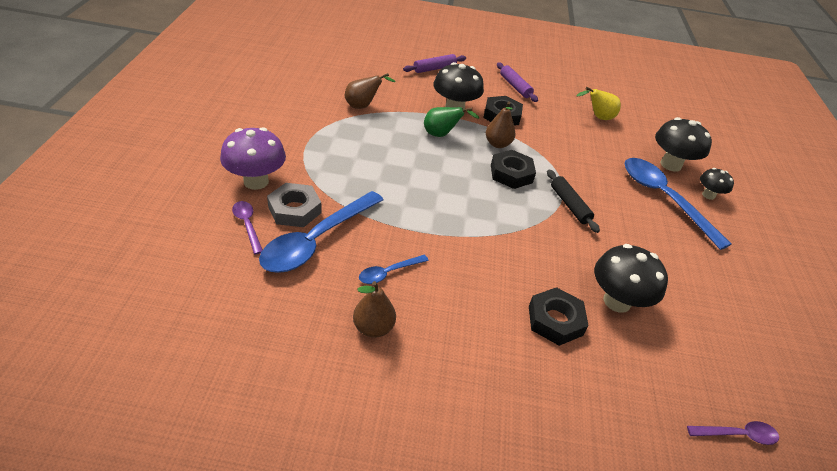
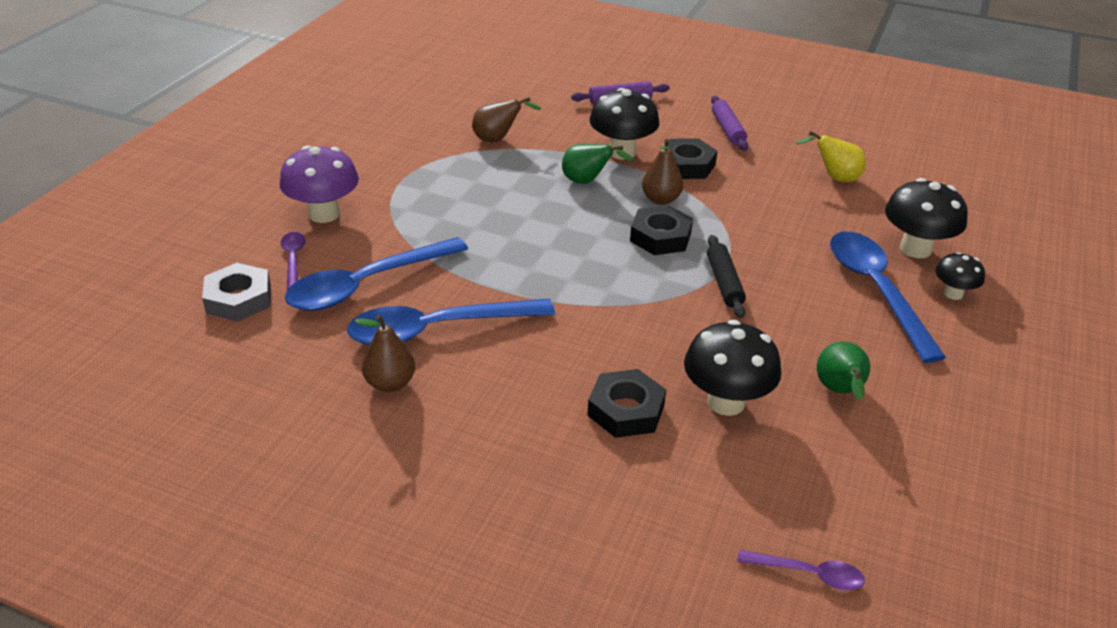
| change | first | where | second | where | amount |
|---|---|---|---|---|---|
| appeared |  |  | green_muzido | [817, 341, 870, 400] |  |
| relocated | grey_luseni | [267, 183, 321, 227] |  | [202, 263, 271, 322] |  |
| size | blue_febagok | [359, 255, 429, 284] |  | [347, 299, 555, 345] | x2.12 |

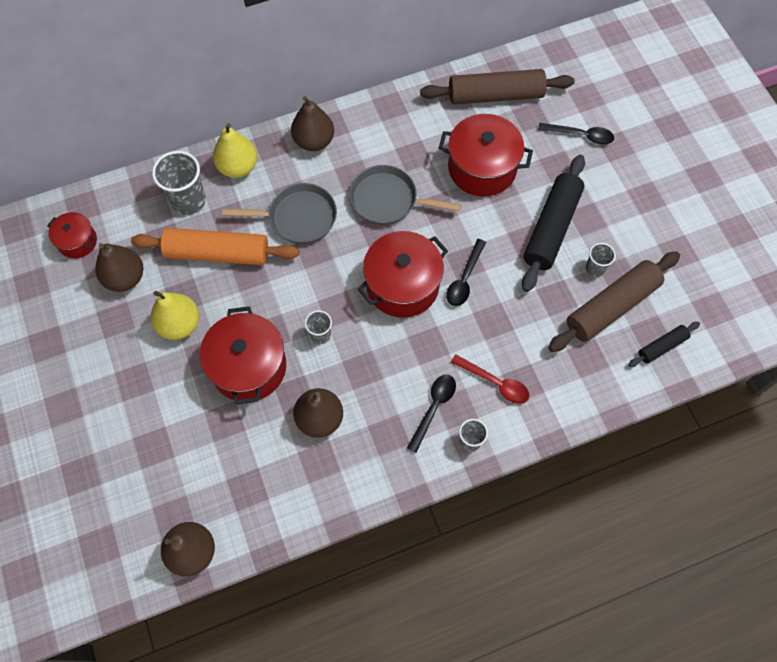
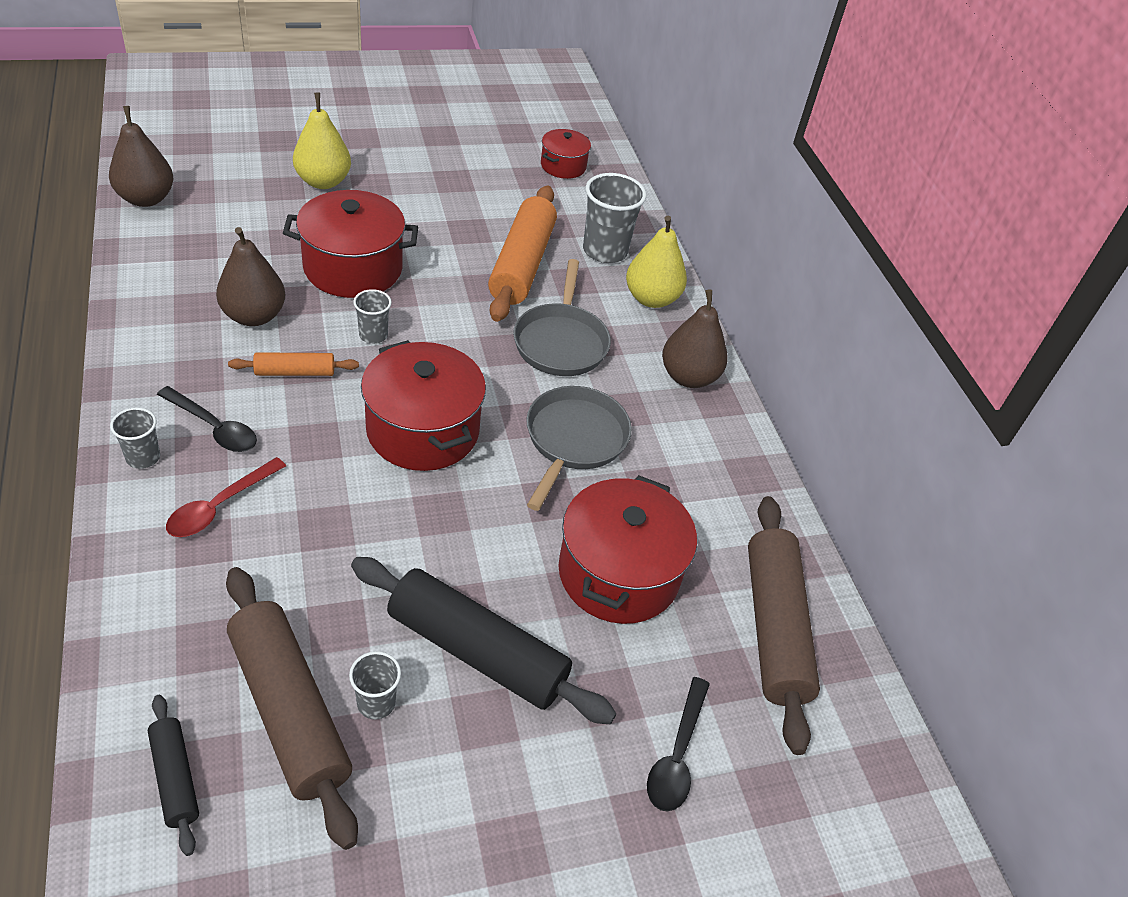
| change | first | where | second | where | amount |
|---|---|---|---|---|---|
| missing | brown_muzido | [95, 243, 143, 292] |  |  |  |
| missing | black_febagok | [446, 239, 486, 306] |  |  |  |
| appeared |  |  | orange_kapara | [228, 352, 359, 376] |  |
| relocated | yellow_muzido | [151, 291, 199, 340] |  | [293, 93, 351, 189] |  |

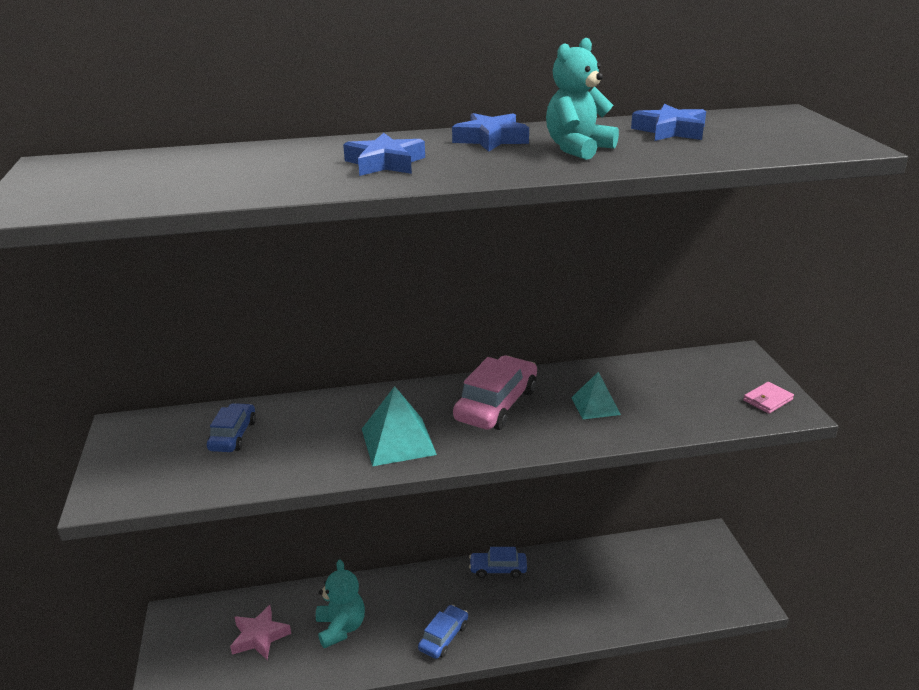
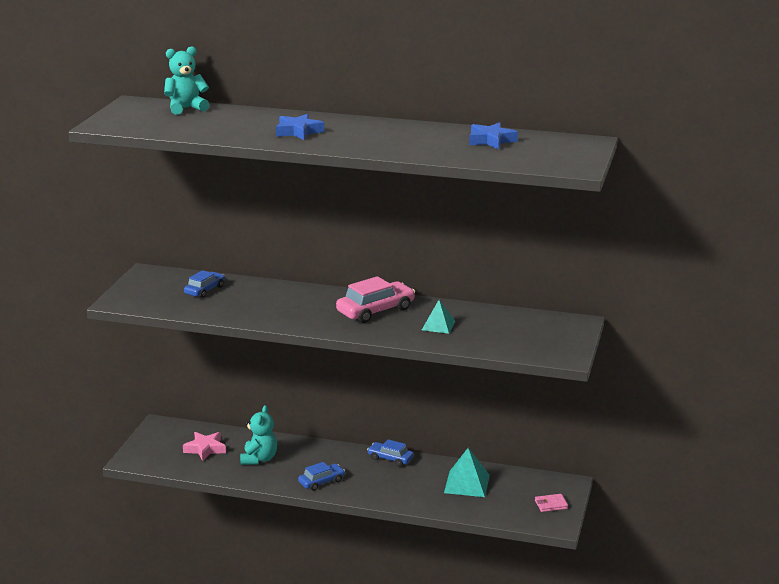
| change | first | where | second | where | amount |
|---|---|---|---|---|---|
| missing | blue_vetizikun | [452, 113, 529, 152] |  |  |  |
| relocated | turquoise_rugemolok | [362, 386, 437, 466] |  | [444, 448, 490, 497] |  |
| relocated | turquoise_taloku | [546, 38, 619, 160] |  | [164, 46, 209, 115] |  |
| relocated | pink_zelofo | [743, 382, 794, 414] |  | [535, 494, 568, 512] |  |

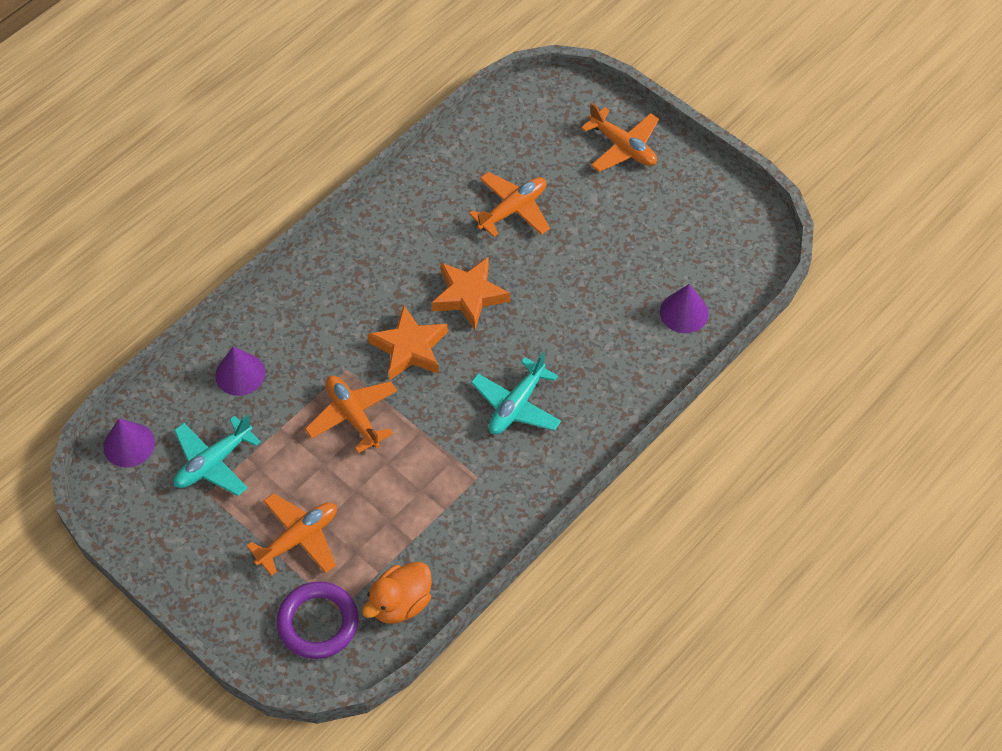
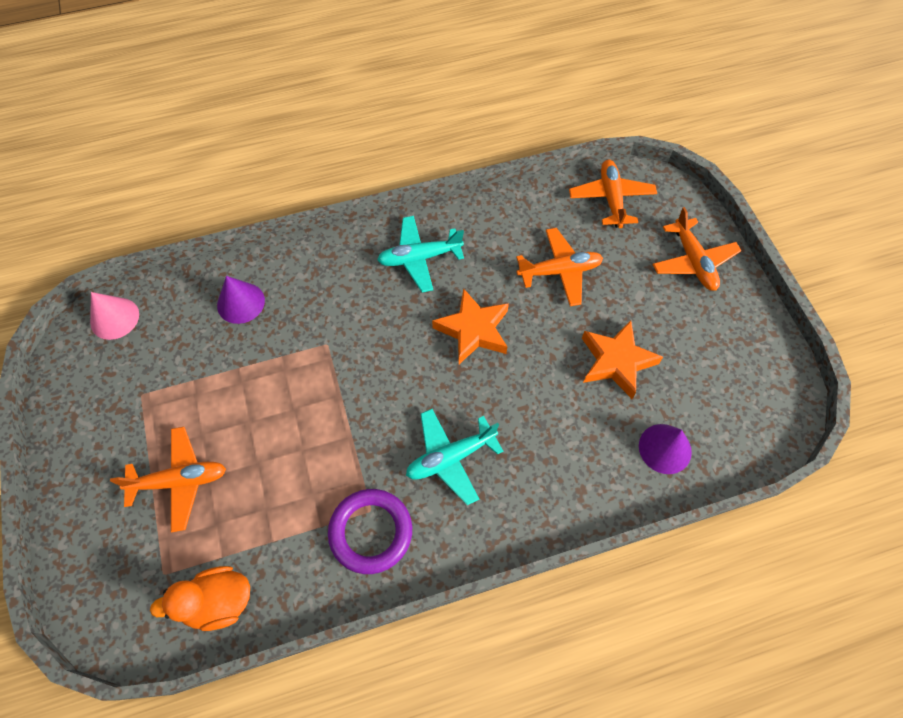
| change | first | where | second | where | amount |
|---|---|---|---|---|---|
| relocated | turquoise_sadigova | [174, 415, 261, 496] |  | [377, 216, 464, 293] |  |
| relocated | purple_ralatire | [276, 581, 359, 659] |  | [328, 489, 412, 574] |  |
| relocated | orange_sadigova | [305, 376, 397, 453] |  | [569, 160, 657, 228] |  |
| relocated | orange_vetizikun | [368, 306, 448, 381] |  | [582, 320, 663, 399] |  |
| colour | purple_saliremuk | [103, 419, 155, 468] | pink_saliremuk | [90, 292, 139, 340] |  |

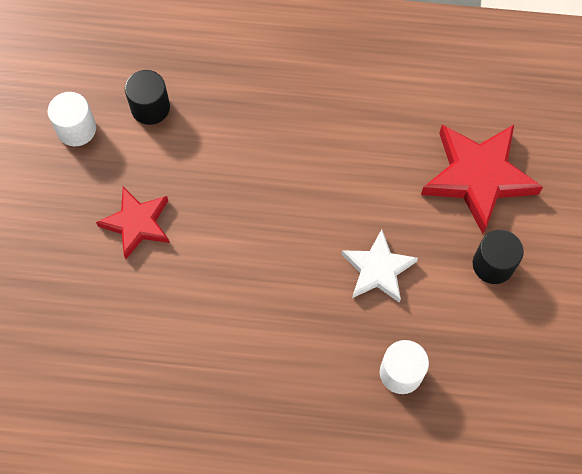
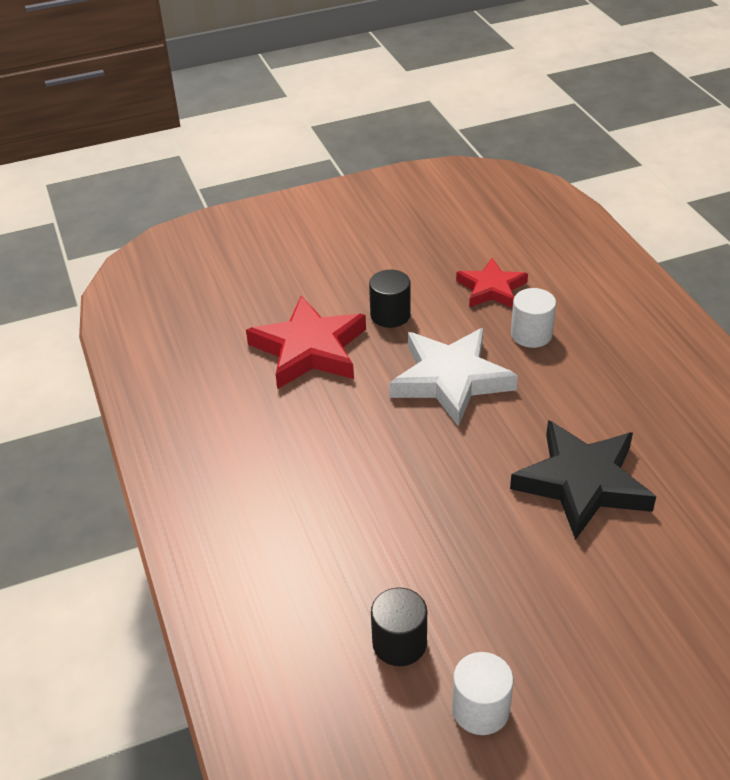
| change | first | where | second | where | amount |
|---|---|---|---|---|---|
| appeared |  |  | black_vetizikun | [510, 420, 656, 540] |  |
| relocated | red_vetizikun | [96, 187, 170, 259] |  | [456, 258, 528, 308] |  |
| size | white_vetizikun | [341, 229, 418, 303] |  | [389, 328, 518, 427] | x1.60 |

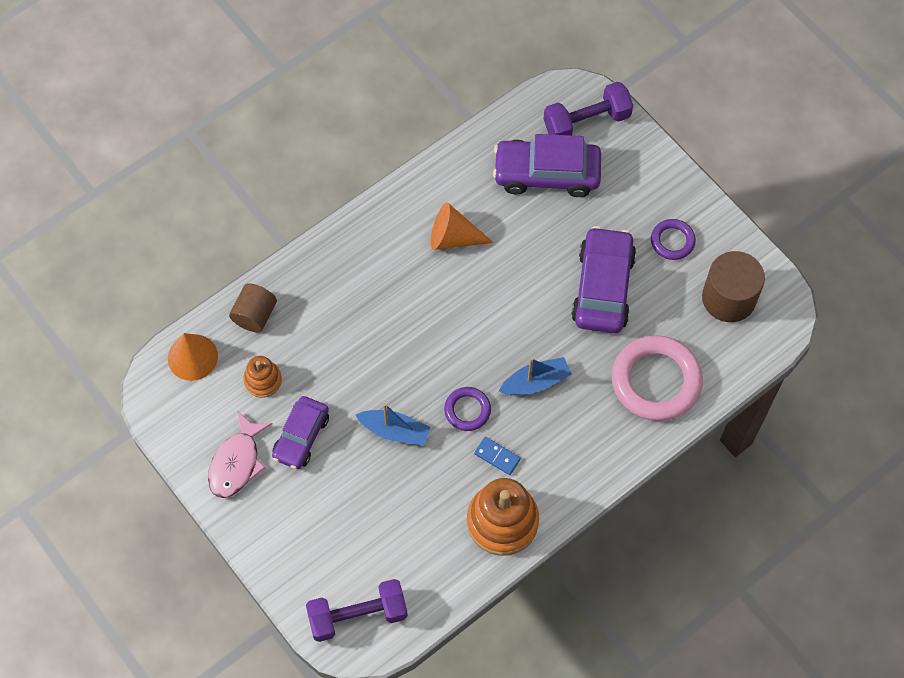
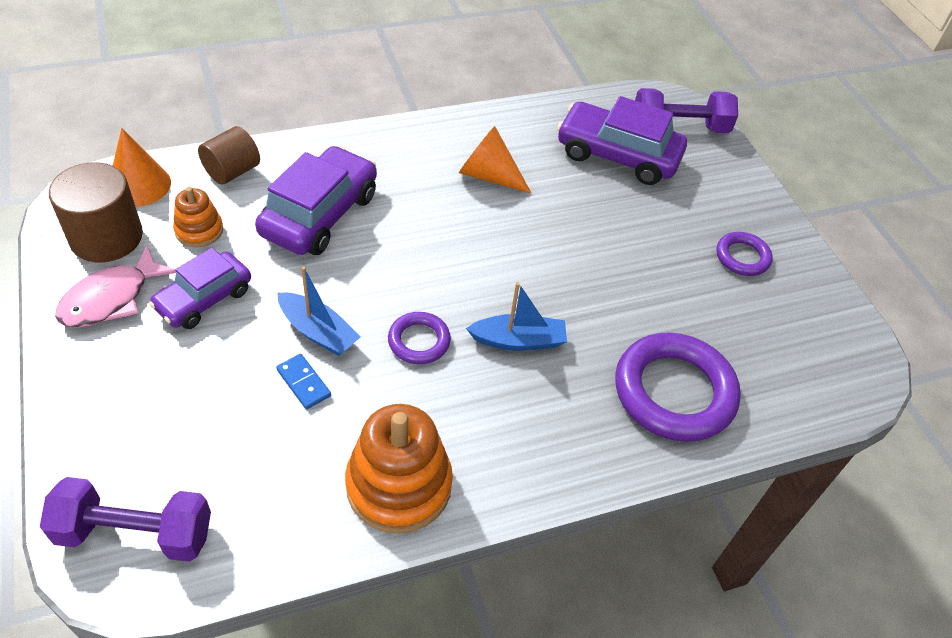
| change | first | where | second | where | amount |
|---|---|---|---|---|---|
| relocated | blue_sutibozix | [474, 437, 521, 475] |  | [276, 354, 331, 409] |  |
| relocated | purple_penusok | [571, 226, 636, 333] |  | [255, 146, 377, 255] |  |
| relocated | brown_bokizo | [702, 251, 765, 322] |  | [49, 162, 143, 263] |  |
| colour | pink_ralatire | [612, 335, 703, 421] | purple_ralatire | [615, 332, 741, 442] |  |

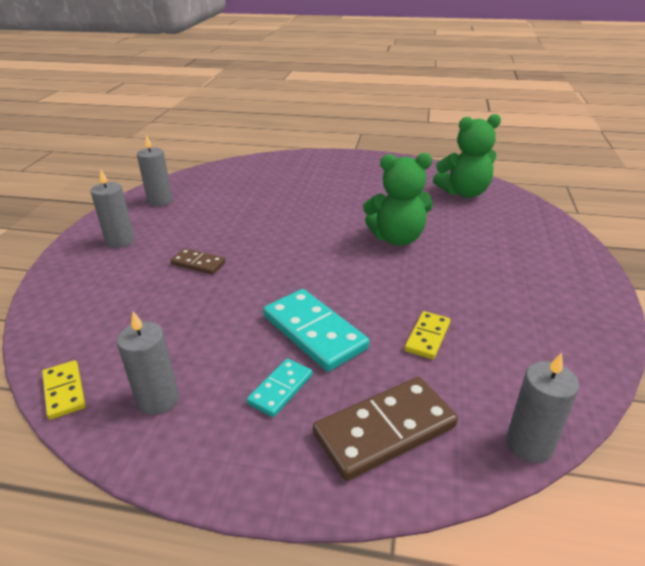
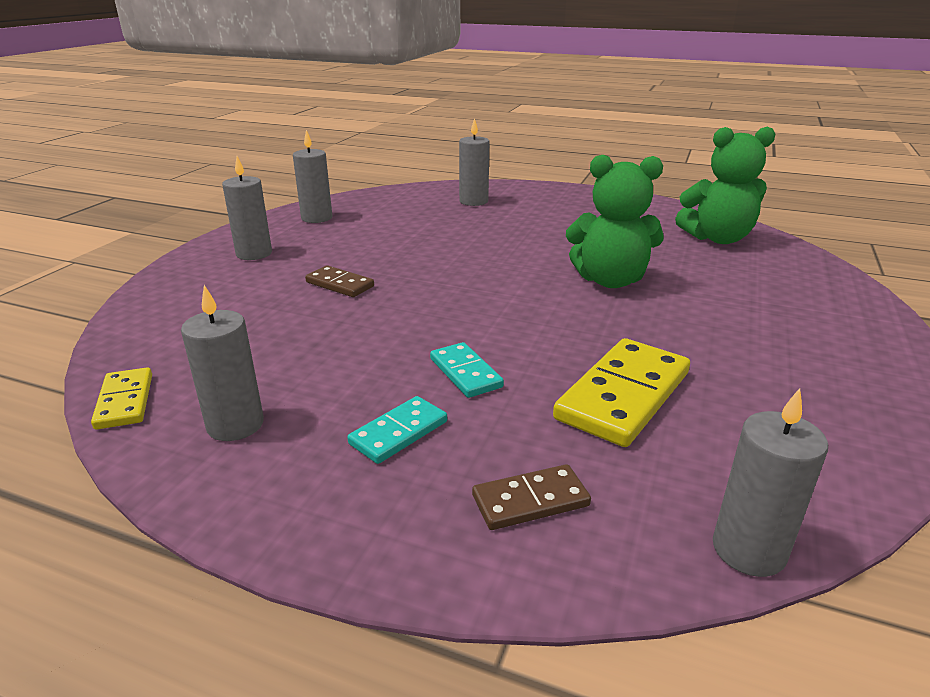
| change | first | where | second | where | amount |
|---|---|---|---|---|---|
| appeared |  |  | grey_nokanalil | [459, 118, 489, 206] |  |
| size | turquoise_sutibozix | [263, 289, 370, 372] |  | [430, 342, 504, 398] | x0.55 |
| size | brown_sutibozix | [313, 377, 458, 481] |  | [472, 464, 591, 530] | x0.55 |
| size | yellow_sutibozix | [405, 311, 451, 359] |  | [553, 338, 690, 447] | x1.80 |

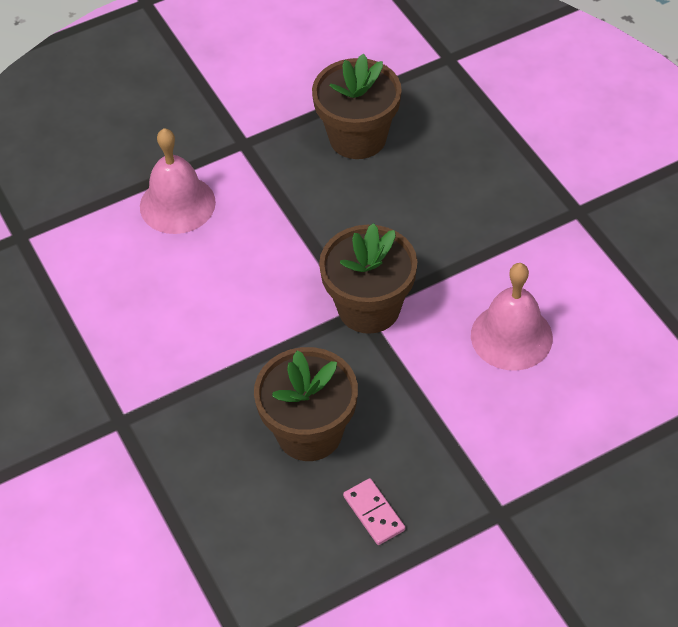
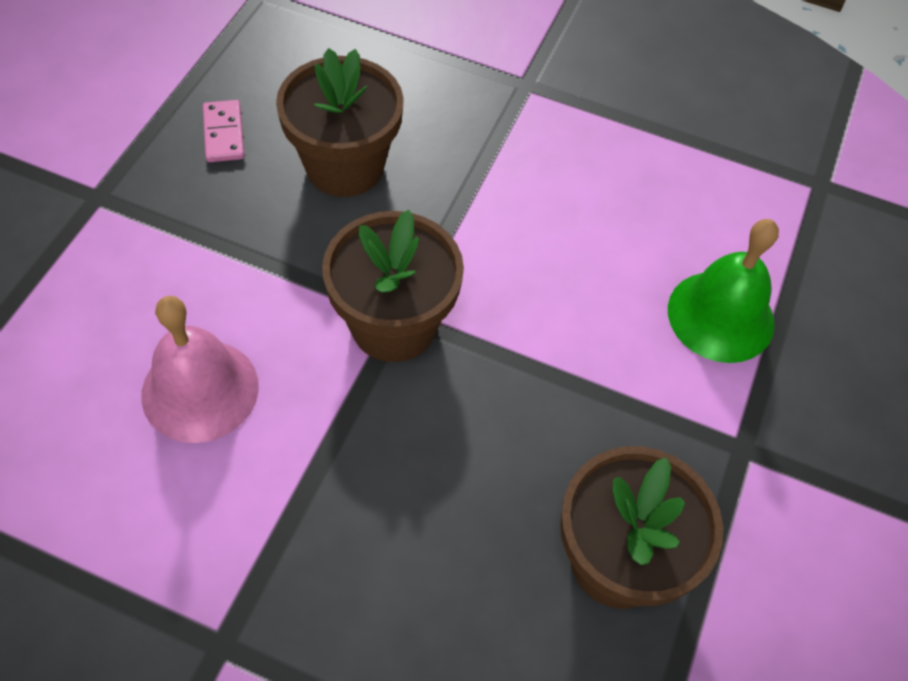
| change | first | where | second | where | amount |
|---|---|---|---|---|---|
| colour | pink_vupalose | [140, 128, 216, 234] | green_vupalose | [668, 219, 779, 363] |  |
| spun | pink_sutibozix | [343, 478, 405, 545] |  | [203, 100, 244, 162] | 60 degrees clockwise |

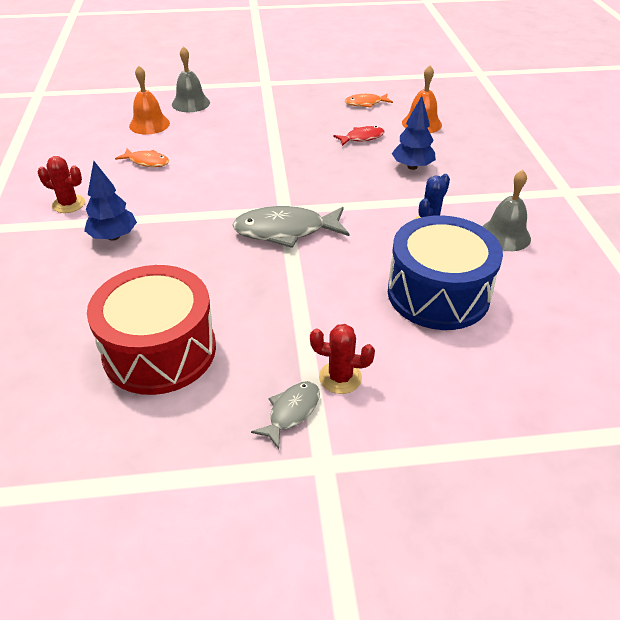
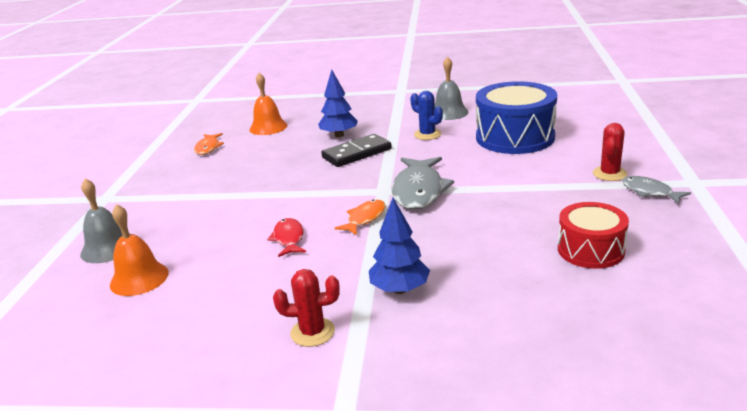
| change | first | where | second | where | amount |
|---|---|---|---|---|---|
| appeared |  |  | black_sutibozix | [321, 134, 392, 167] |  |
| relocated | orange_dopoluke | [115, 148, 169, 167] |  | [335, 200, 386, 235] |  |
| relocated | red_dopoluke | [333, 126, 385, 146] |  | [267, 218, 306, 257] |  |
| spun | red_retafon | [38, 156, 85, 213] |  | [273, 269, 340, 347] | 60 degrees clockwise |
| size | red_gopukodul | [87, 265, 216, 395] |  | [558, 202, 629, 269] | x0.60 |

